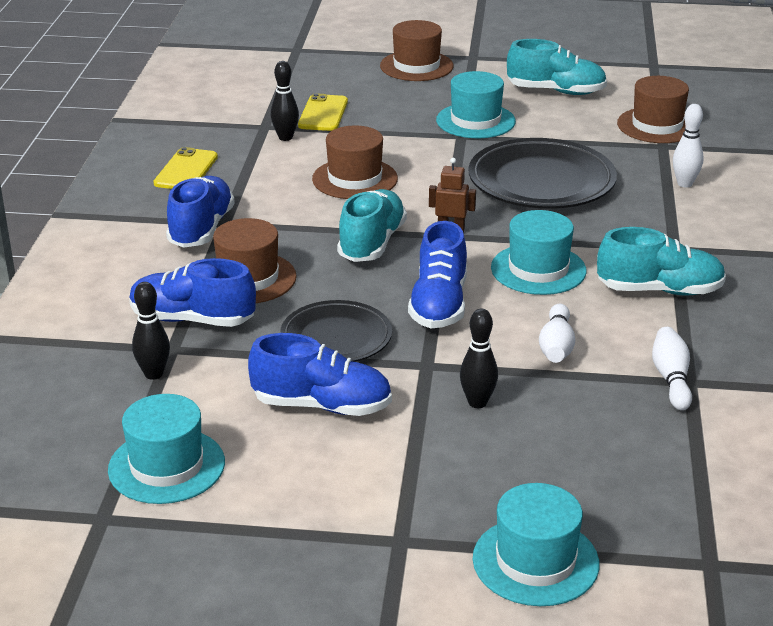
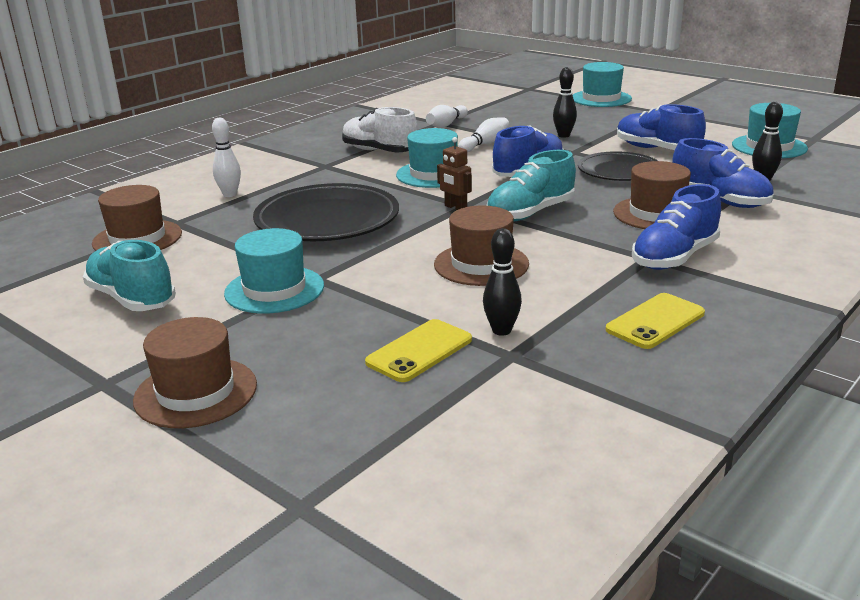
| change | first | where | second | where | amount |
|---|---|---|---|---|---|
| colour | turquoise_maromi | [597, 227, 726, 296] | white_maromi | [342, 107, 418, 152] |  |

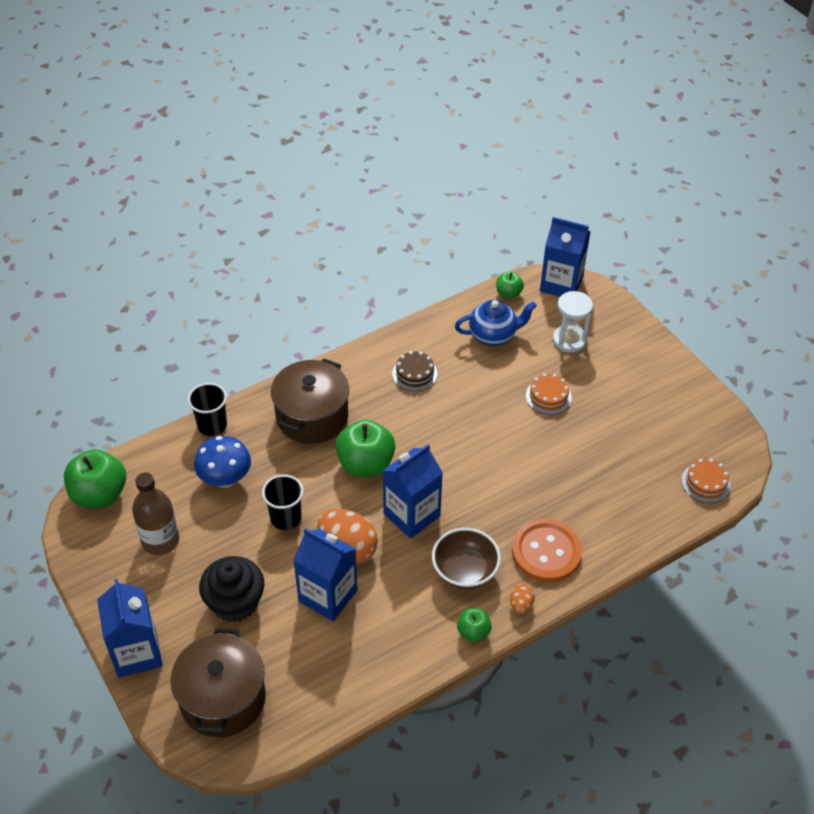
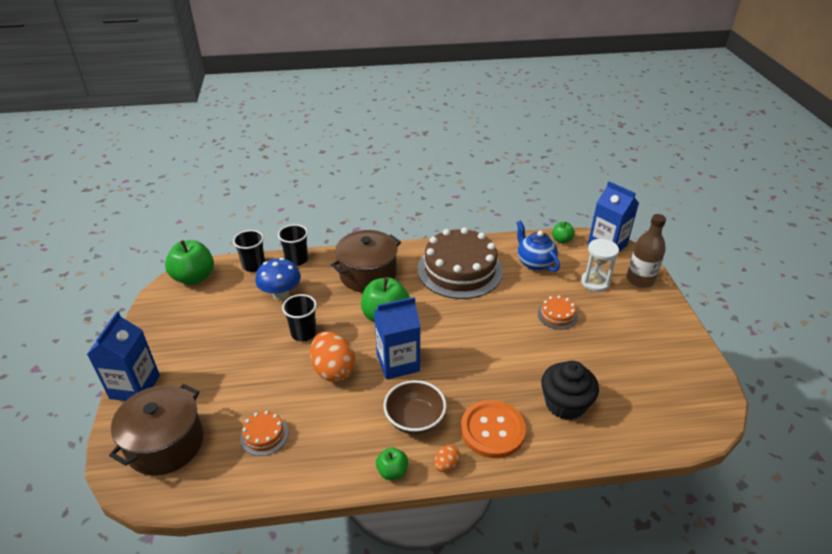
| change | first | where | second | where | amount |
|---|---|---|---|---|---|
| missing | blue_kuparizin | [293, 528, 357, 621] |  |  |  |
| appeared |  |  | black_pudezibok | [233, 230, 265, 272] |  |
| relocated | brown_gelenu | [132, 472, 179, 555] |  | [627, 214, 666, 288] |  |
| relocated | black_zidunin | [199, 556, 264, 623] |  | [541, 361, 599, 420] |  |
| relocated | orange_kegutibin | [682, 459, 731, 503] |  | [240, 411, 288, 456] |  |
| spun | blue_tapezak | [455, 300, 537, 346] |  | [516, 220, 560, 272] | 135 degrees counterclockwise |
| size | brown_kegutibin | [392, 351, 438, 391] |  | [418, 227, 503, 299] | x2.34 |

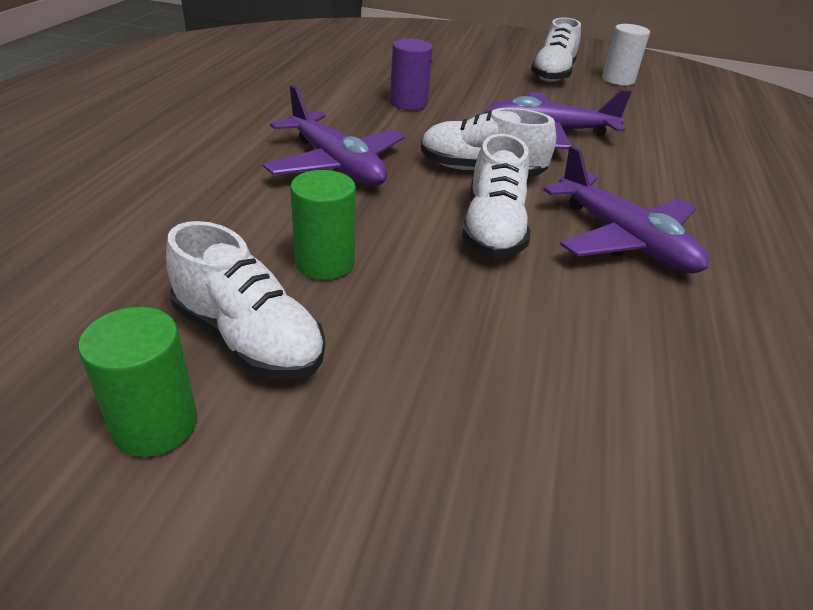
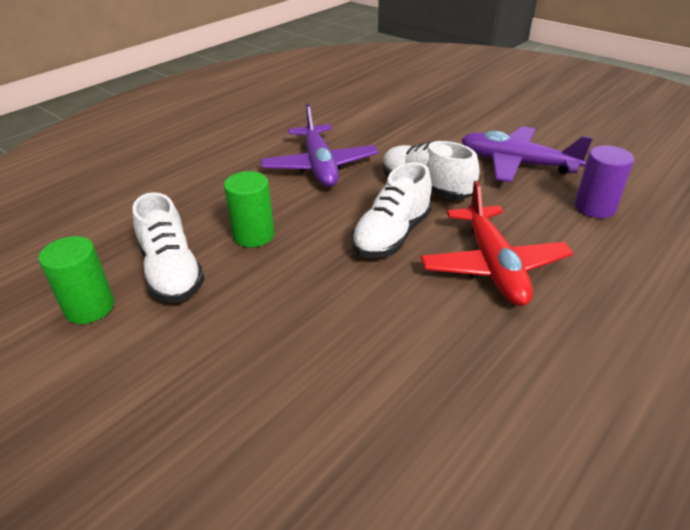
| change | first | where | second | where | amount |
|---|---|---|---|---|---|
| missing | white_maromi | [531, 17, 581, 82] |  |  |  |
| missing | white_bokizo | [602, 24, 650, 86] |  |  |  |
| relocated | purple_bokizo | [390, 39, 433, 110] |  | [575, 145, 634, 218] |  |
| colour | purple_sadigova | [543, 146, 709, 273] | red_sadigova | [421, 181, 573, 306] |  |

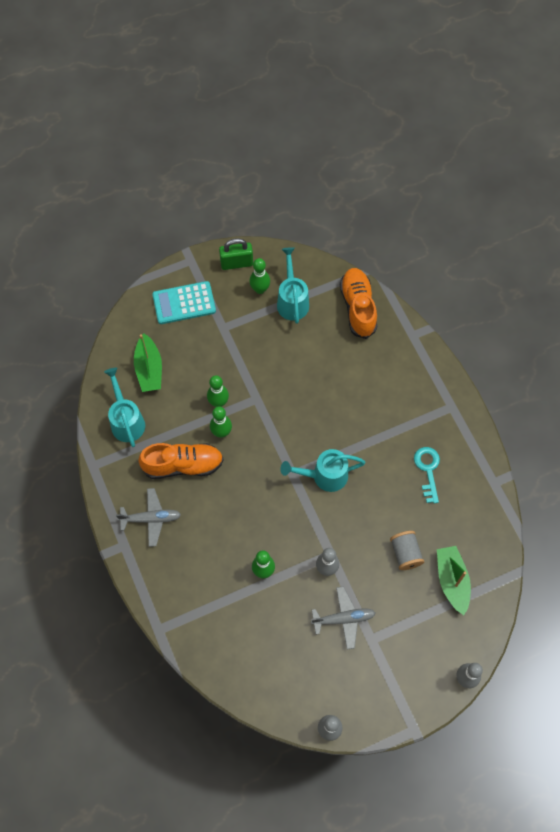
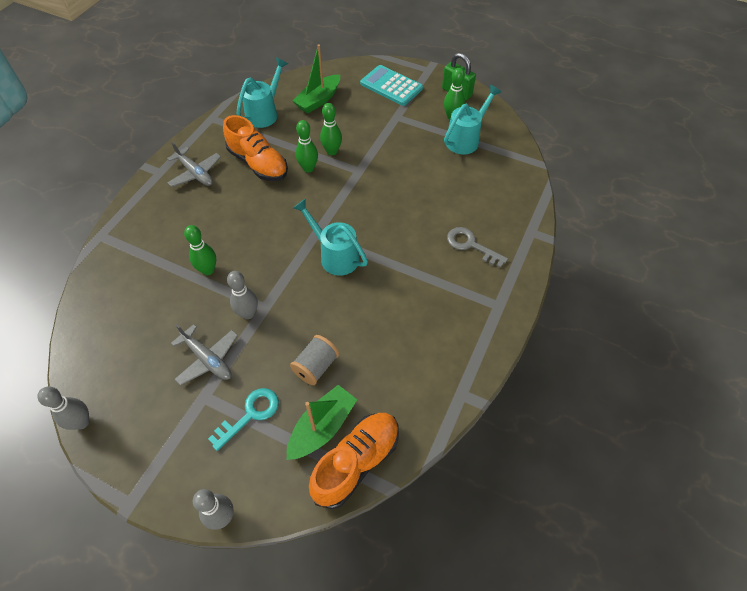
| change | first | where | second | where | amount |
|---|---|---|---|---|---|
| appeared |  |  | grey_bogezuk | [447, 227, 508, 268] |  |
| relocated | orange_maromi | [340, 268, 377, 339] |  | [309, 413, 399, 509] |  |
| relocated | turquoise_bogezuk | [414, 447, 440, 503] |  | [208, 388, 279, 451] |  |

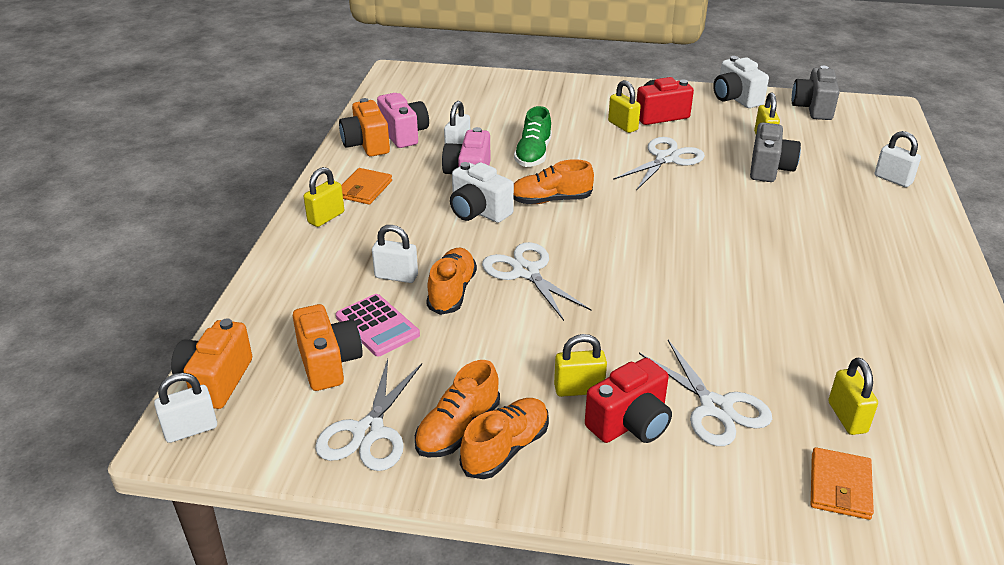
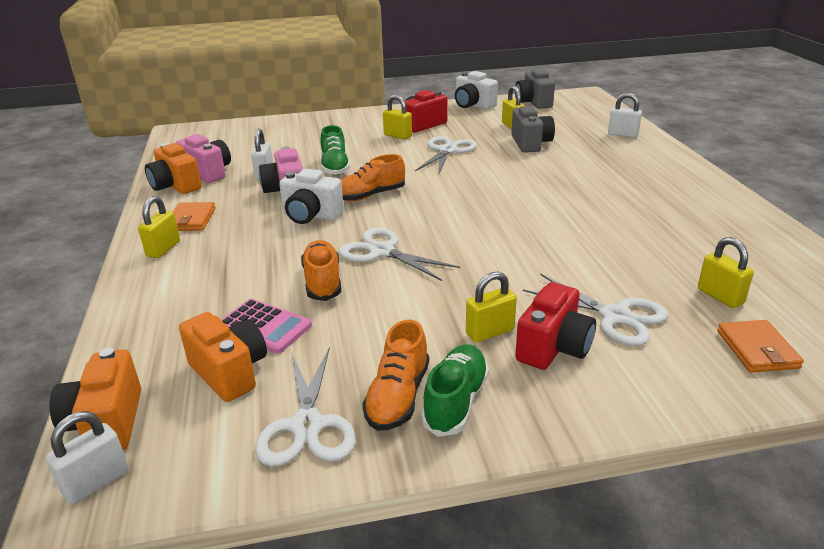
| change | first | where | second | where | amount |
|---|---|---|---|---|---|
| missing | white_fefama | [372, 225, 418, 283] |  |  |  |
| colour | orange_maromi | [460, 398, 549, 479] | green_maromi | [421, 344, 489, 437] |  |

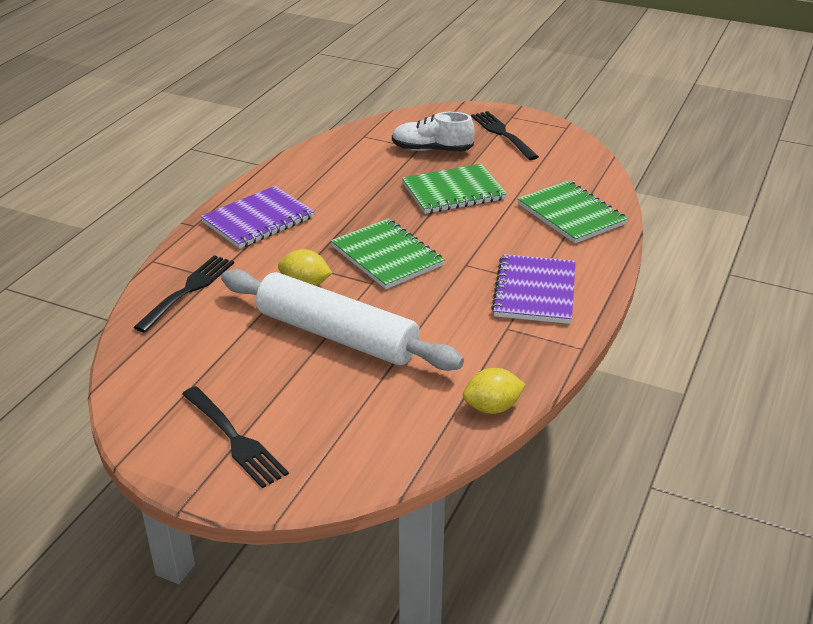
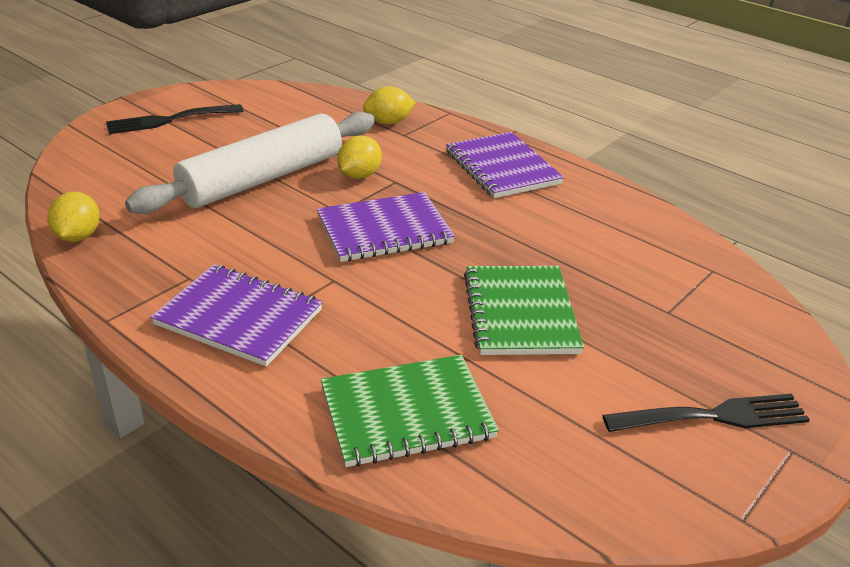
| change | first | where | second | where | amount |
|---|---|---|---|---|---|
| missing | white_maromi | [392, 112, 475, 151] |  |  |  |
| exchanged | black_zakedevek | [134, 255, 234, 333] | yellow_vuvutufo | [363, 86, 416, 124] |  |
| colour | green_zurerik | [331, 219, 445, 289] | purple_zurerik | [317, 192, 455, 262] |  |

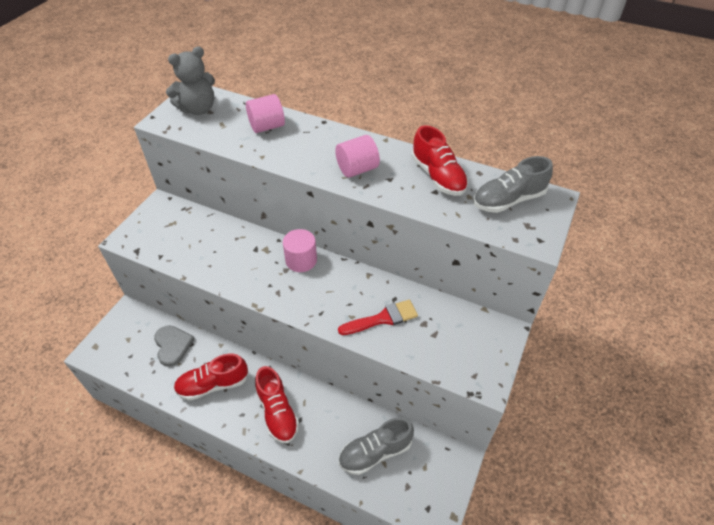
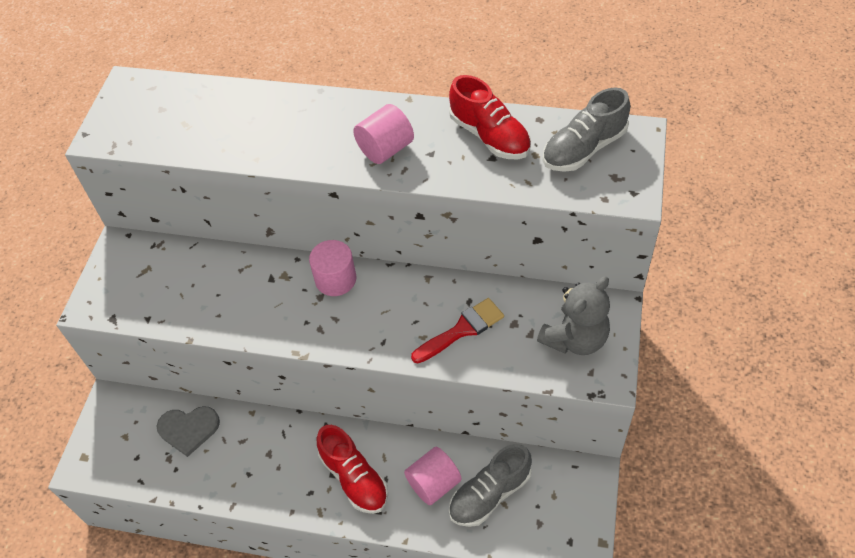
| change | first | where | second | where | amount |
|---|---|---|---|---|---|
| missing | red_maromi | [174, 354, 249, 401] |  |  |  |
| relocated | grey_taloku | [166, 47, 215, 115] |  | [537, 276, 610, 355] |  |
| relocated | pink_bokizo | [246, 94, 285, 133] |  | [404, 447, 462, 505] |  |
| spun | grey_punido | [154, 325, 195, 367] |  | [156, 406, 220, 457] | 120 degrees clockwise |

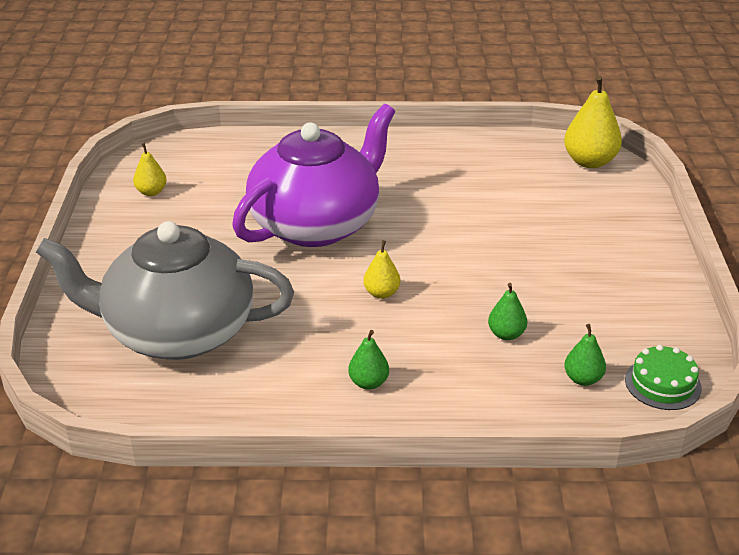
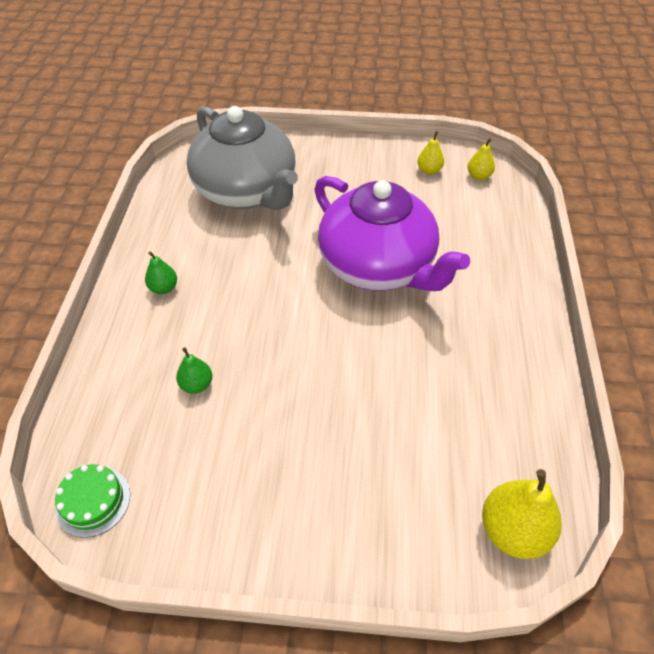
| change | first | where | second | where | amount |
|---|---|---|---|---|---|
| missing | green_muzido | [564, 324, 606, 386] |  |  |  |
| relocated | yellow_muzido | [363, 240, 400, 299] |  | [468, 138, 495, 180] |  |
| spun | grey_tapezak | [36, 221, 294, 360] |  | [187, 106, 298, 210] | 135 degrees clockwise |

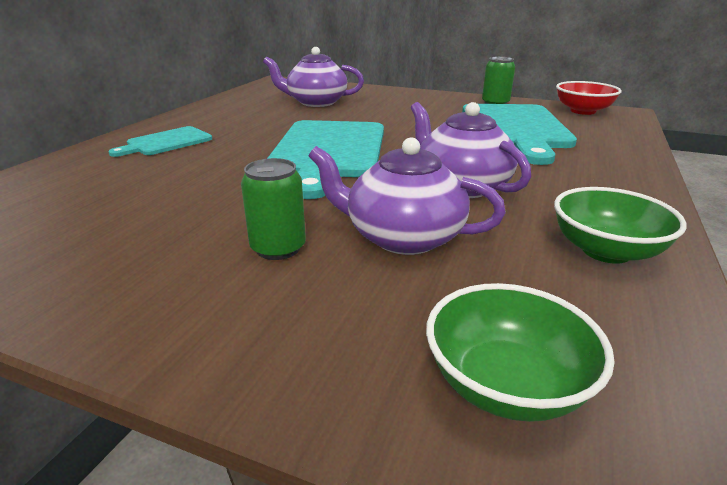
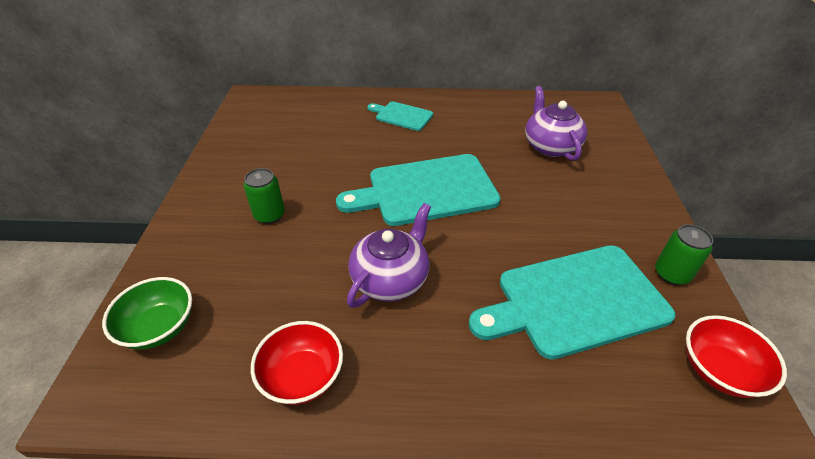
| change | first | where | second | where | amount |
|---|---|---|---|---|---|
| missing | purple_tapezak | [308, 137, 506, 255] |  |  |  |
| colour | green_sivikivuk | [554, 187, 686, 264] | red_sivikivuk | [251, 321, 343, 405] |  |

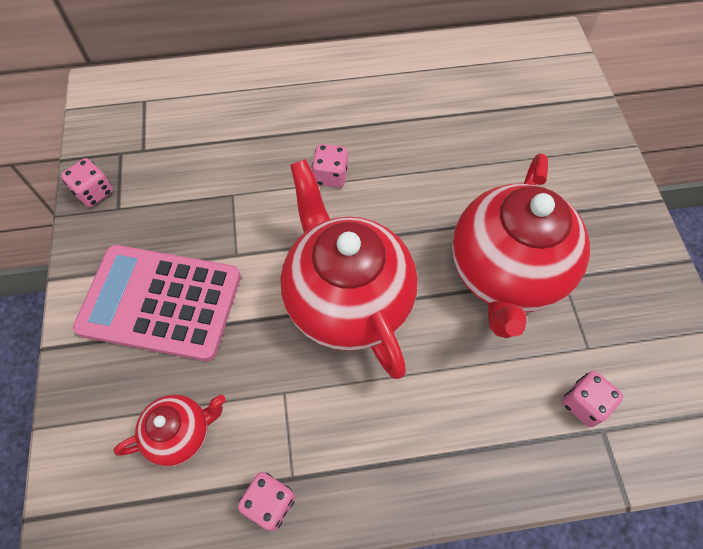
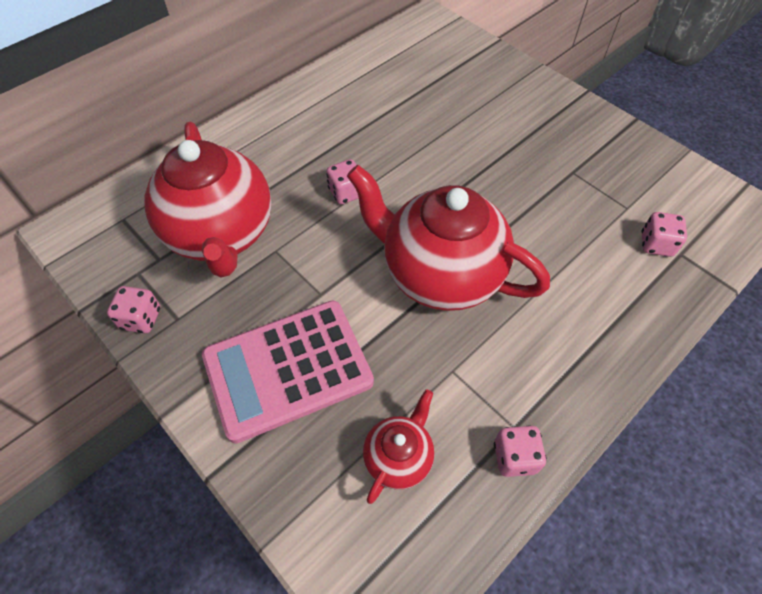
| change | first | where | second | where | amount |
|---|---|---|---|---|---|
| relocated | red_tapezak | [452, 153, 590, 338] |  | [144, 122, 271, 278] |  |

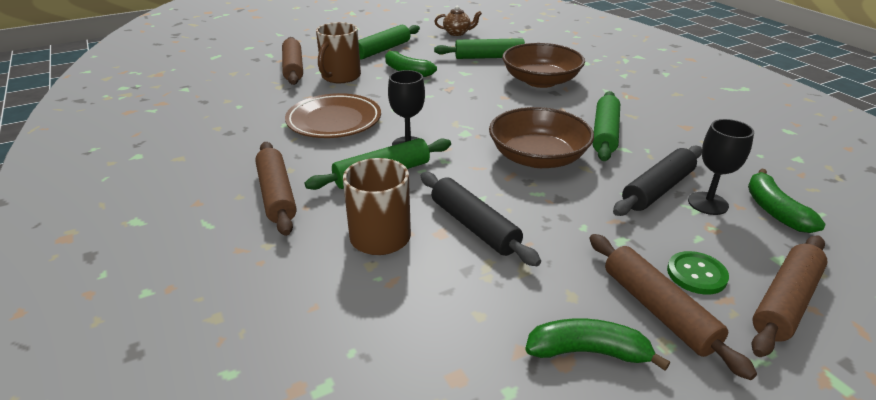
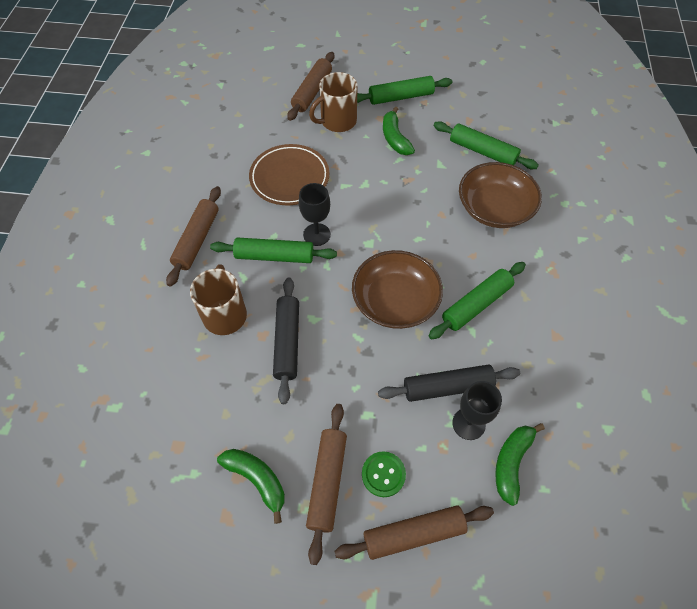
| change | first | where | second | where | amount |
|---|---|---|---|---|---|
| missing | brown_tapezak | [434, 6, 482, 36] |  |  |  |

